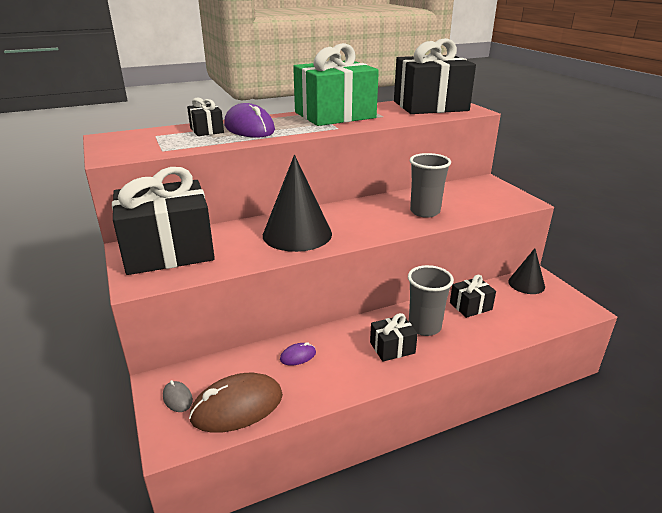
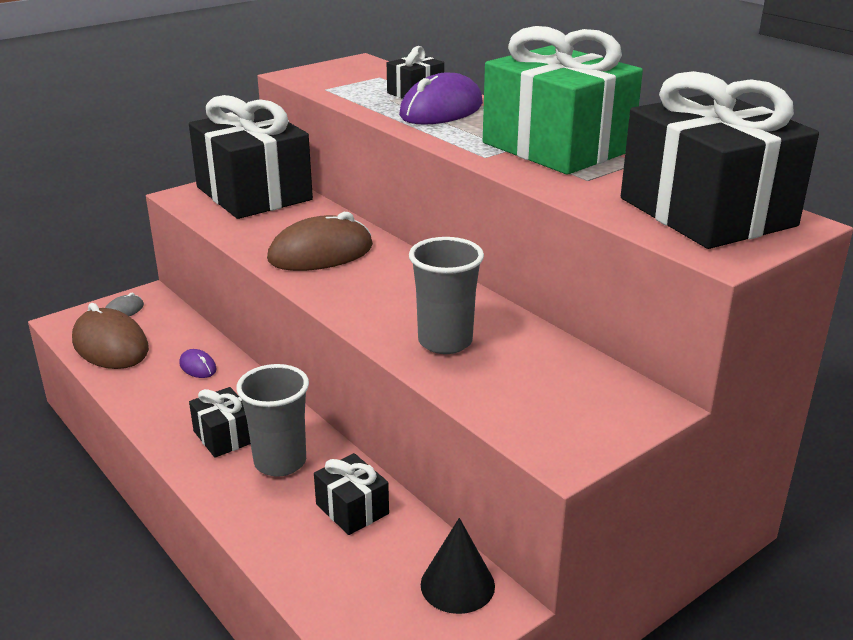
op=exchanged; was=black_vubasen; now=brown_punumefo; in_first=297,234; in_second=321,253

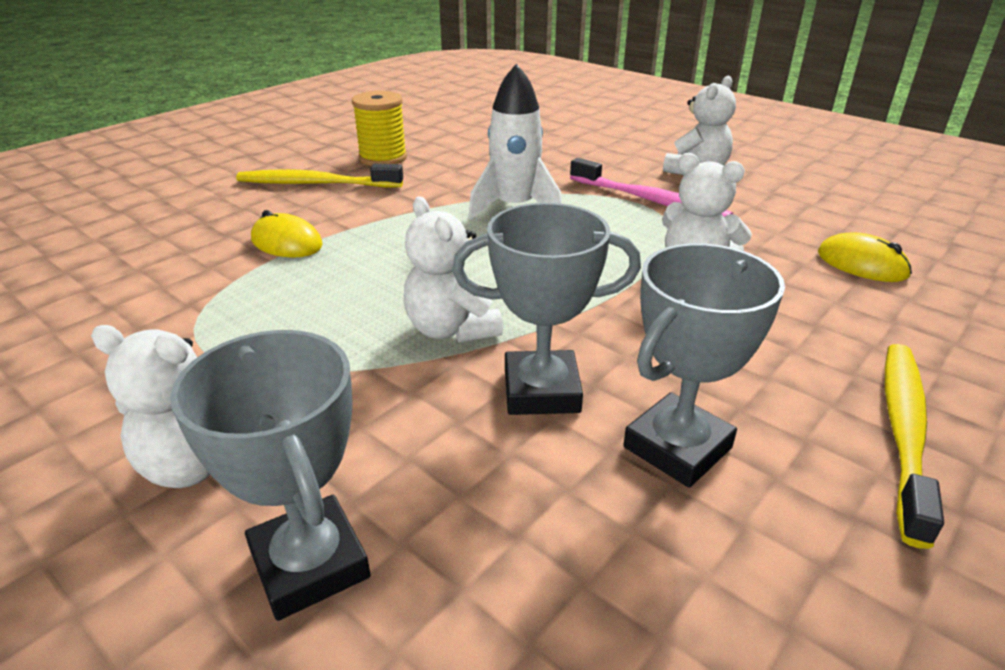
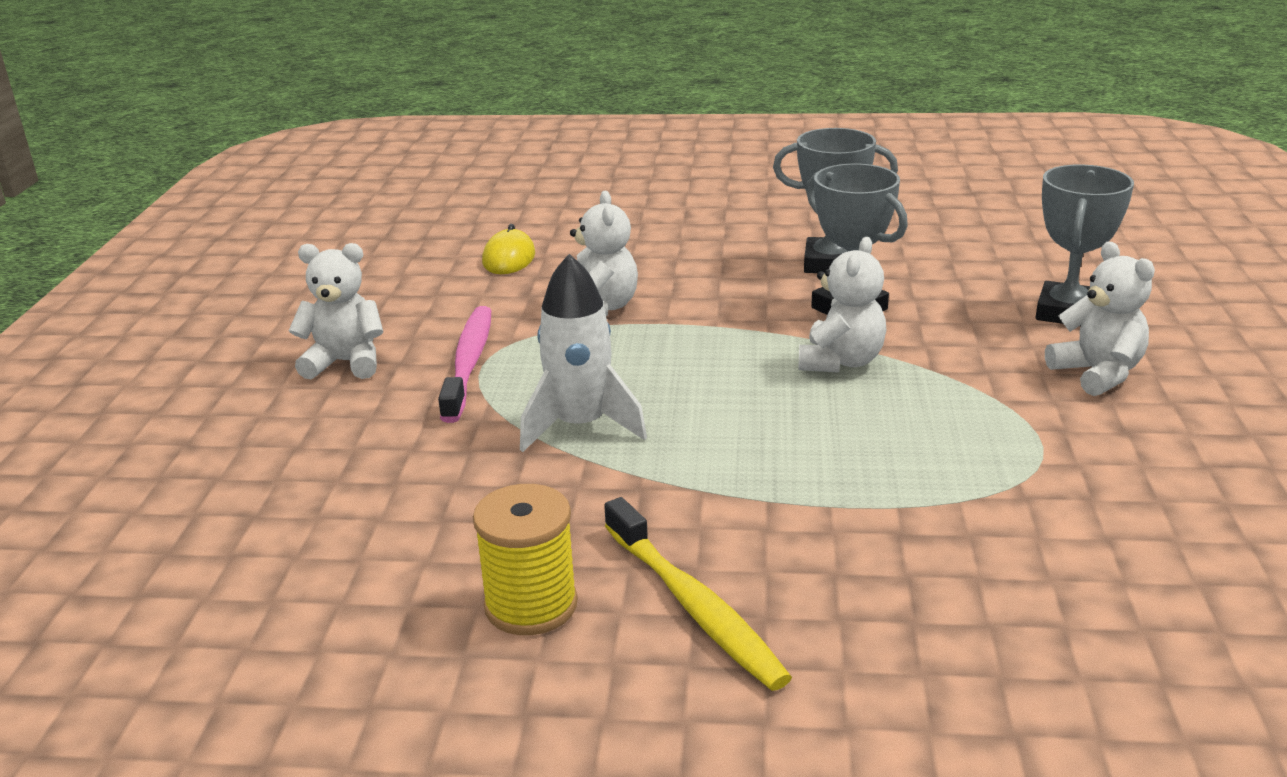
op=missing; was=yellow_punumefo; in_first=287,242
op=missing; was=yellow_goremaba; in_first=903,432

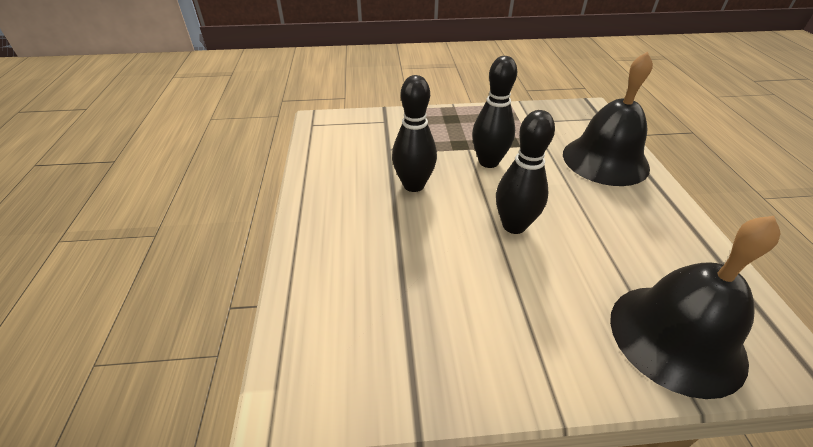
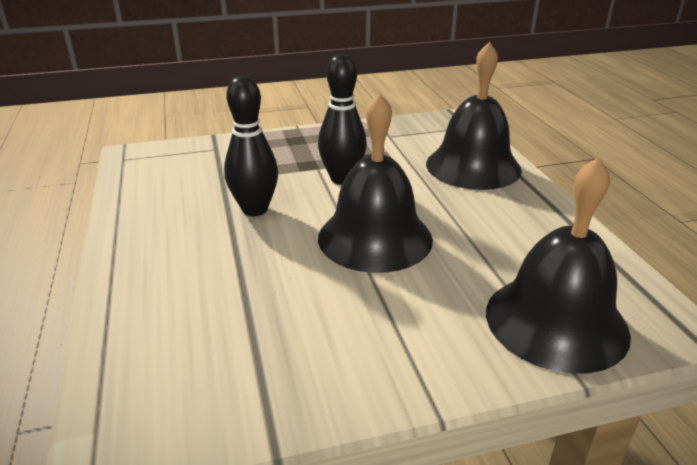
op=exchanged; was=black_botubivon; now=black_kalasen; in_first=514,225; in_second=375,238

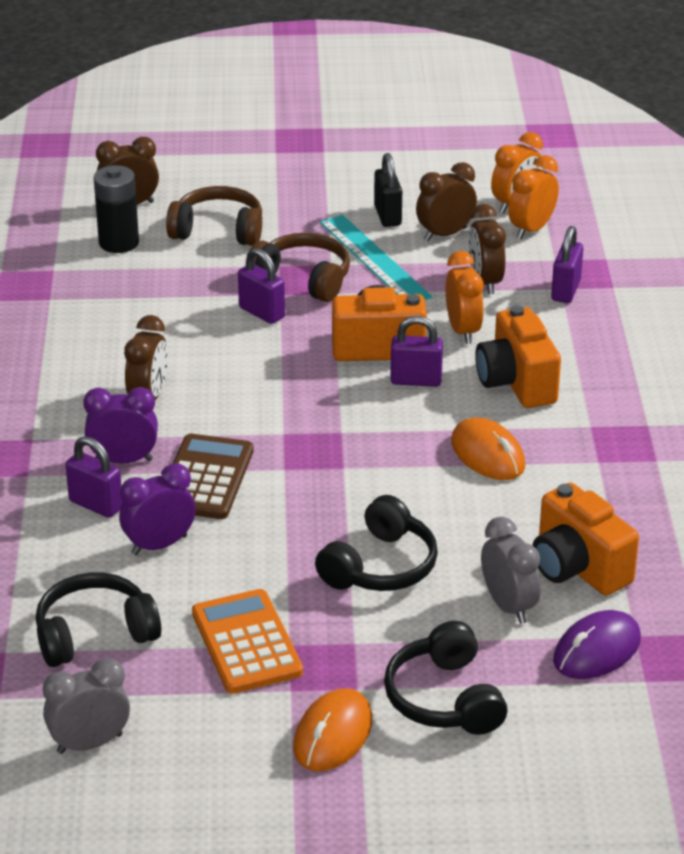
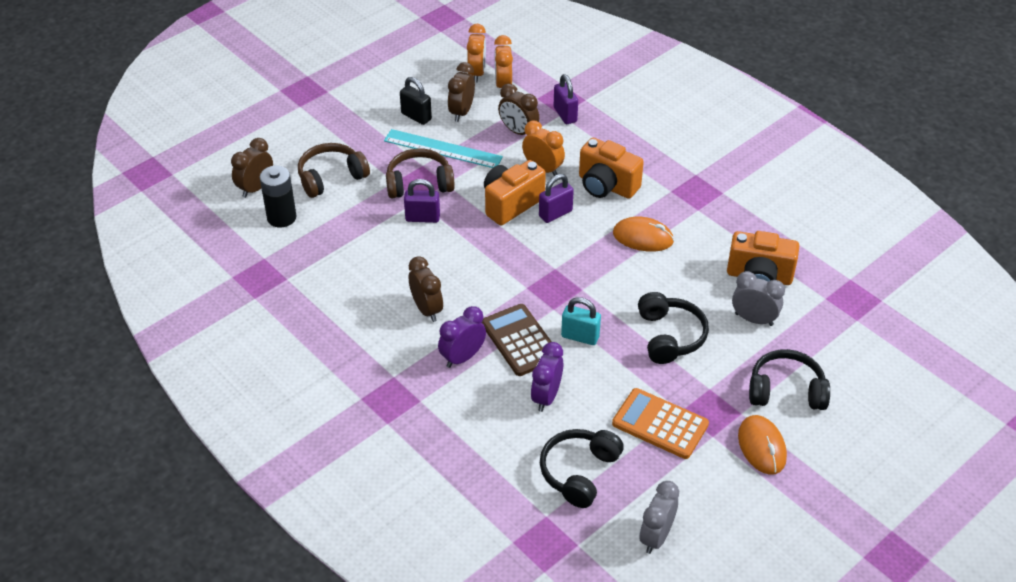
op=missing; was=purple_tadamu; in_first=96,505
op=missing; was=purple_punumefo; in_first=597,650
op=spun; was=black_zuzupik; in_first=444,698; in_second=786,391; clockwise=150
op=appeared; now=turquoise_tadamu; in_second=580,336

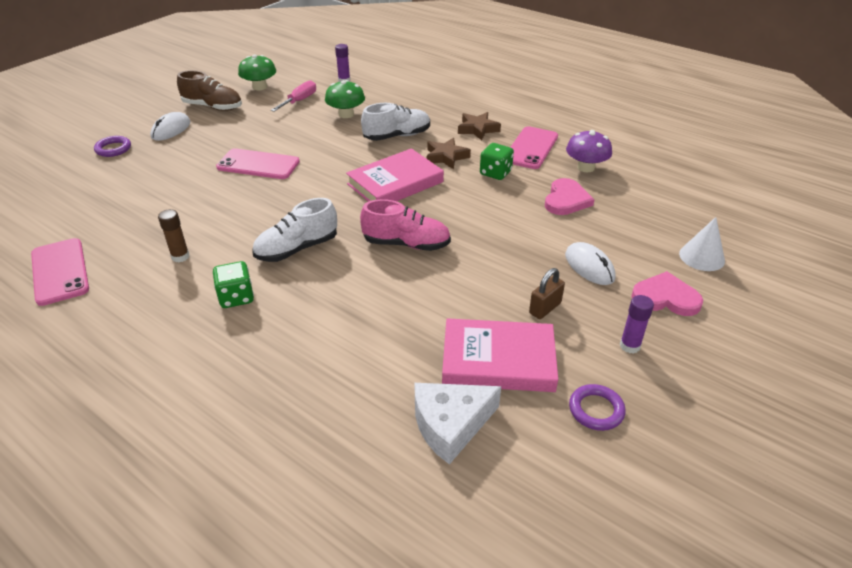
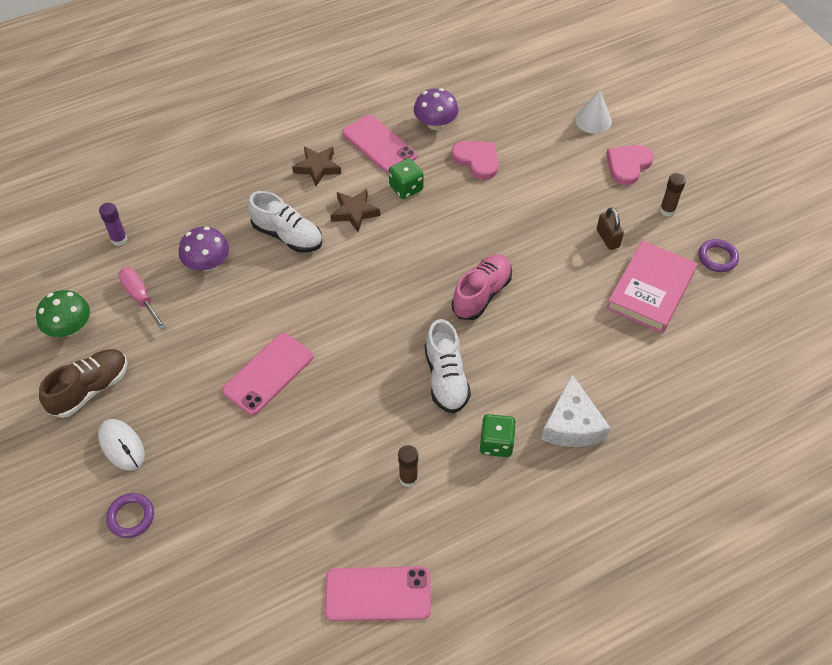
op=colour; was=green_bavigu; now=purple_bavigu; in_first=346,114; in_second=207,263
op=spun; was=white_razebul; in_first=397,136; in_second=287,236; clockwise=120
op=missing; was=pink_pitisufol; in_first=395,183
op=missing; was=white_punumefo; in_first=589,266
op=colour; was=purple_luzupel; now=brown_luzupel; in_first=630,346; in_second=667,210
op=relocated; was=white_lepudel; in_first=450,425; in_second=572,424

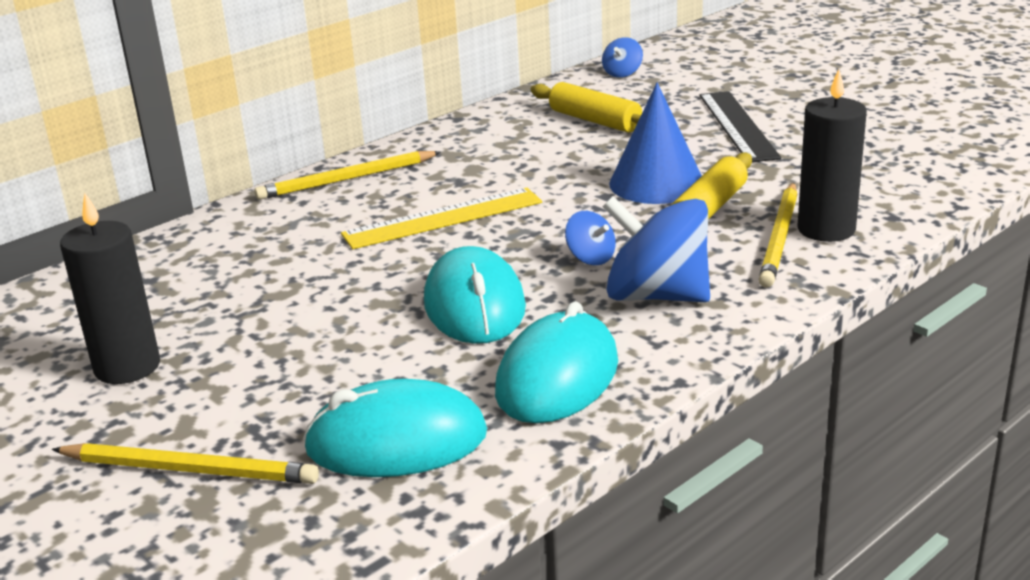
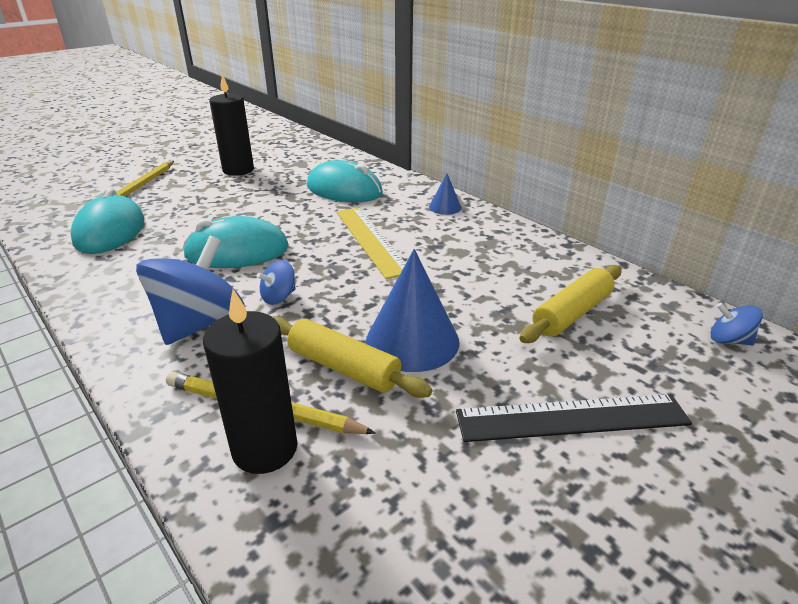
op=exchanged; was=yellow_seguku; now=blue_vubasen; in_first=347,179; in_second=445,207
op=relocated; was=turquoise_punumefo; in_first=558,377; in_second=344,190

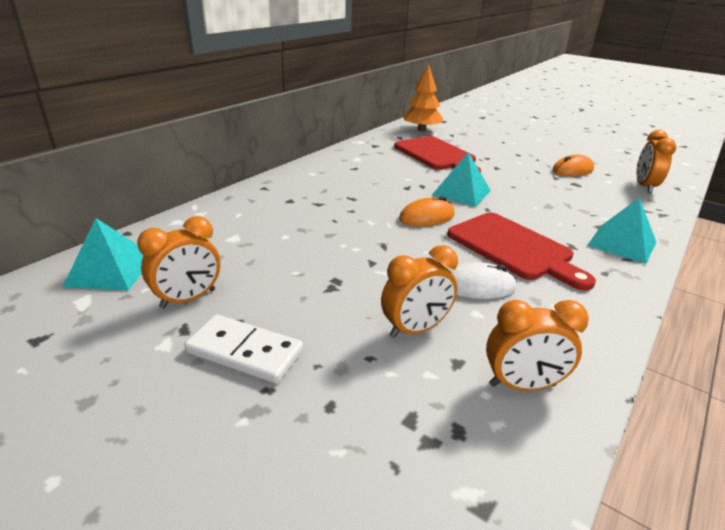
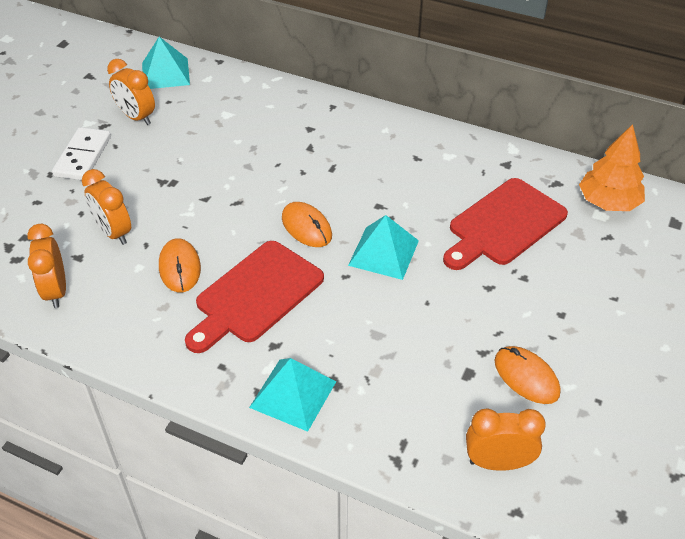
op=colour; was=white_punumefo; now=orange_punumefo; in_first=477,286; in_second=179,267

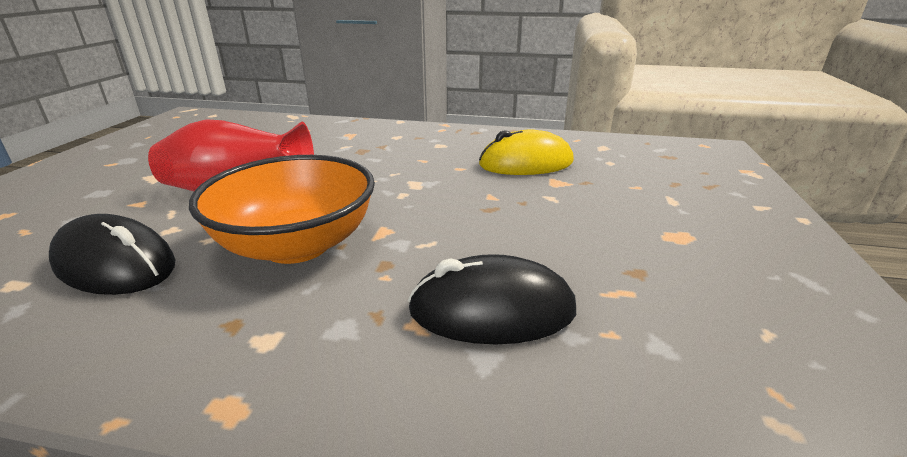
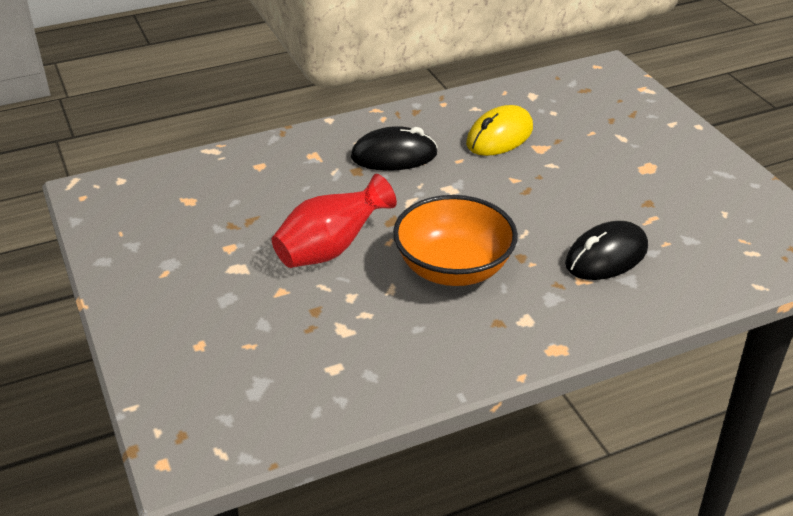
op=relocated; was=black_punumefo; in_first=115,264; in_second=394,156

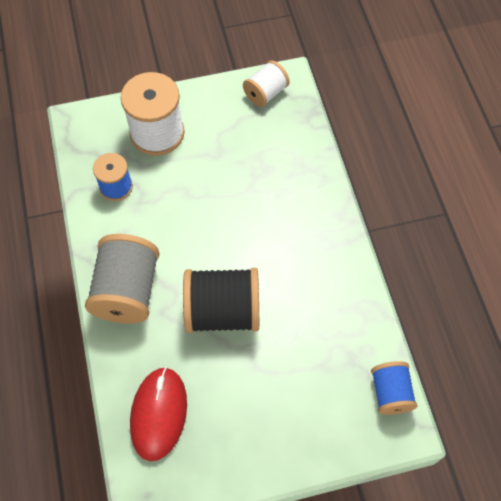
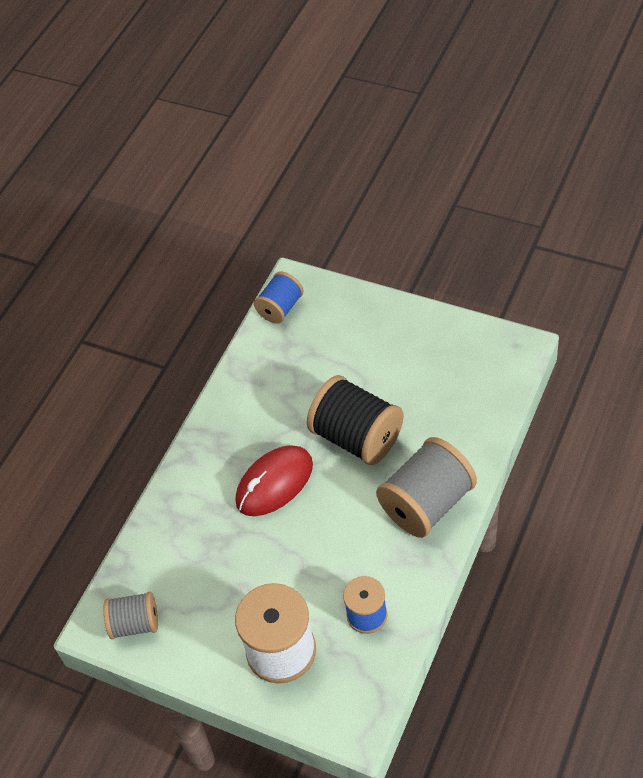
op=colour; was=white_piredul; now=grey_piredul; in_first=265,93; in_second=135,624
op=relocated; was=red_punumefo; in_first=159,414; in_second=274,483

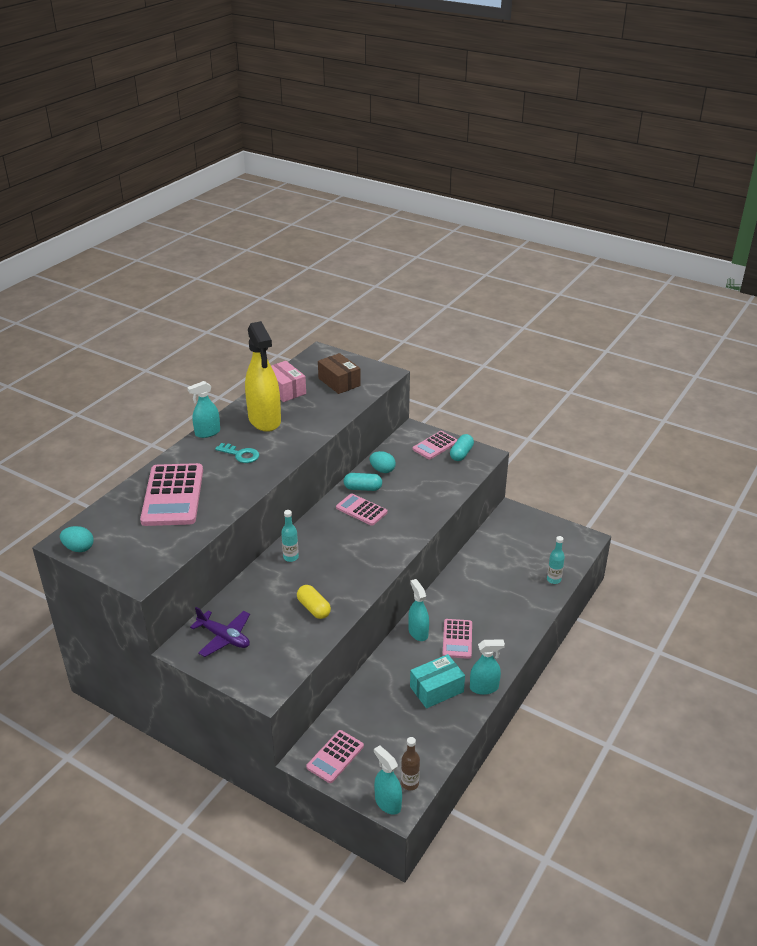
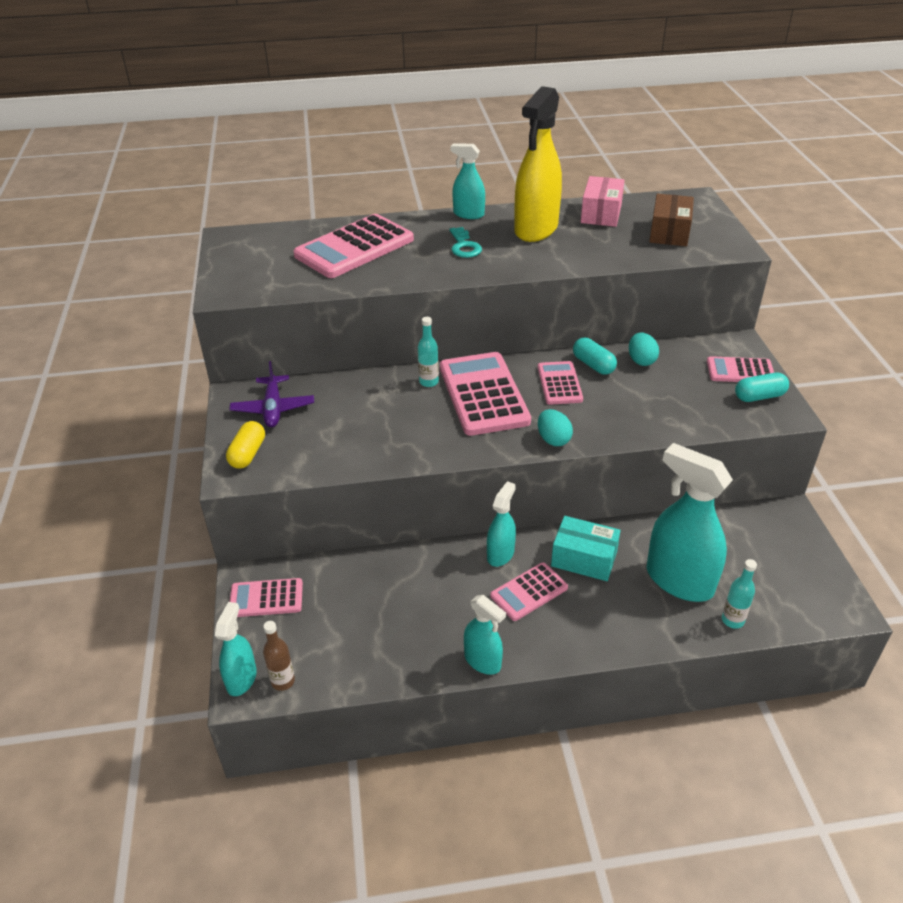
op=relocated; was=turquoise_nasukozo; in_first=79,548; in_second=553,439
op=relocated; was=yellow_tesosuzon; in_first=314,608; in_second=248,454
op=relocated; was=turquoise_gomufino; in_first=436,689; in_second=584,559
op=appeared; now=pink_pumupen; in_second=483,394
op=appeared; now=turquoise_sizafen; in_second=679,580

